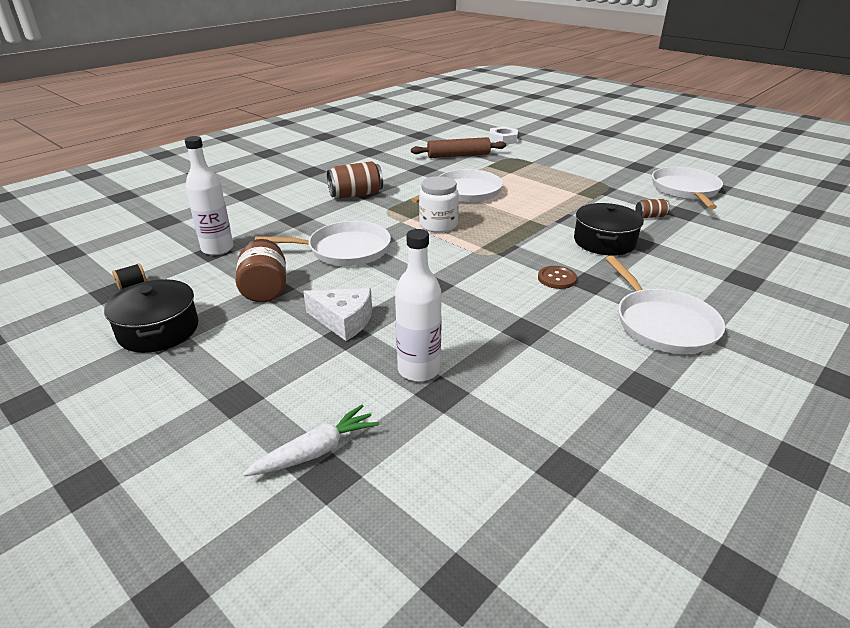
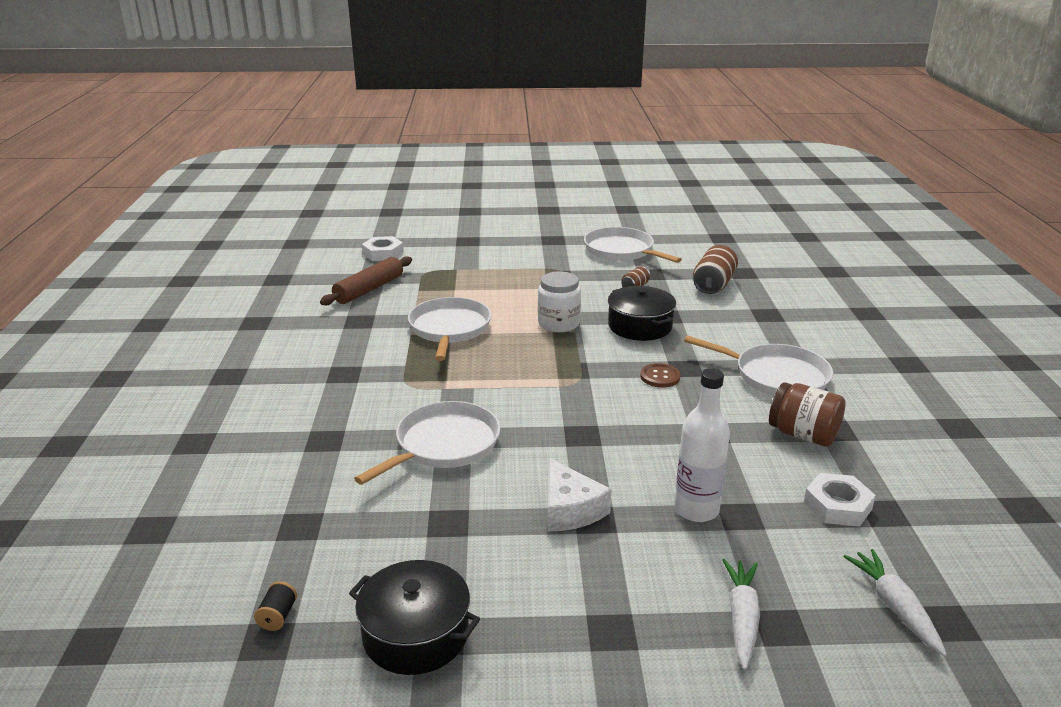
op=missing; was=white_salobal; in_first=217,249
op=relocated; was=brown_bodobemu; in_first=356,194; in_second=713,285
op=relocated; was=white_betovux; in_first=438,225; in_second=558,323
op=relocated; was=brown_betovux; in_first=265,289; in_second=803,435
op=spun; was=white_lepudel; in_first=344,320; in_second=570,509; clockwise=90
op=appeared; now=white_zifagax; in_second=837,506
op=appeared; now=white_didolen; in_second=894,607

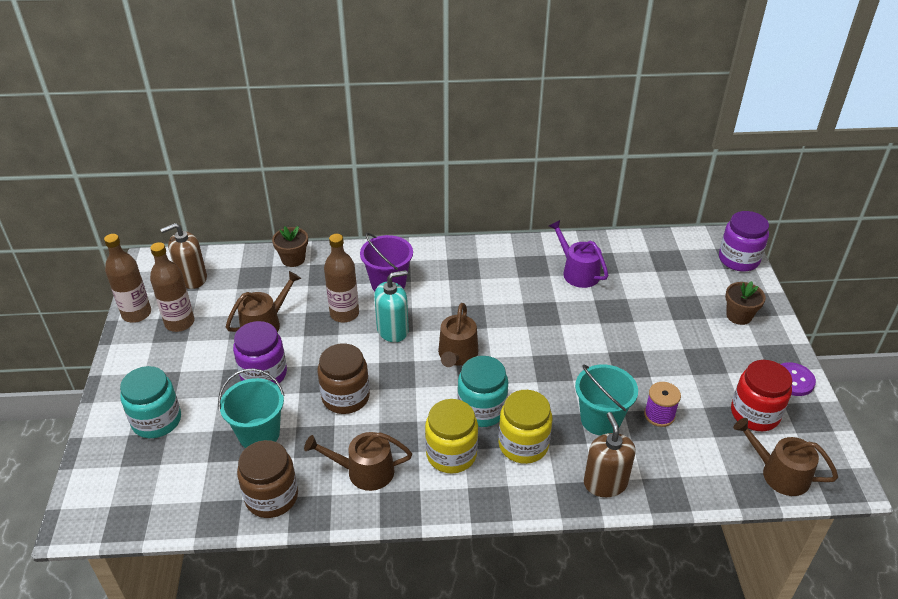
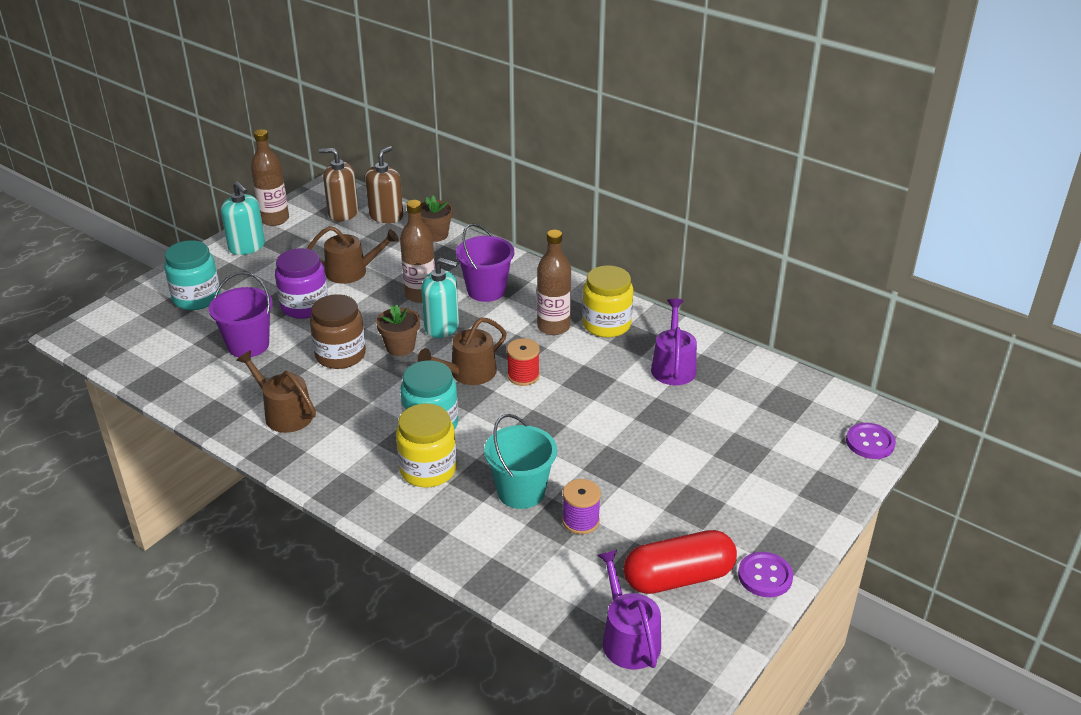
op=exchanged; was=purple_betovux; now=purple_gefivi; in_first=738,259; in_second=870,442
op=relocated; was=brown_salobal; in_first=179,323; in_second=553,327
op=relocated; was=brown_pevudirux; in_first=739,316; in_second=400,347
op=exchanged; was=red_betovux; now=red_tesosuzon; in_first=755,414; in_second=678,577
op=colour; was=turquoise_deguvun; now=purple_deguvun; in_first=259,434; in_second=248,345
op=relocated; was=yellow_betovux; in_first=451,454; in_second=606,324
op=relocated; was=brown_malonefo; in_first=605,483; in_second=386,216
op=colour; was=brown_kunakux; now=purple_kunakux; in_first=779,473; in_second=628,638
op=missing; was=brown_betovux; in_first=271,497
op=appeared; now=turquoise_malonefo; in_second=247,247
op=appeared; now=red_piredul; in_second=523,376

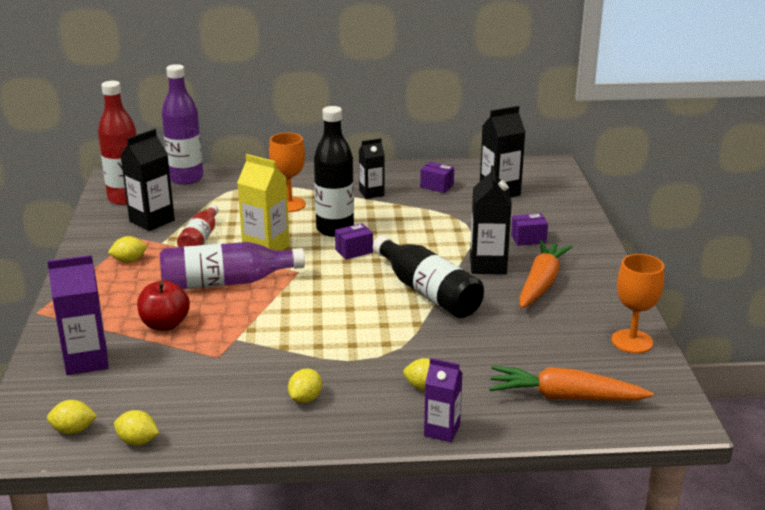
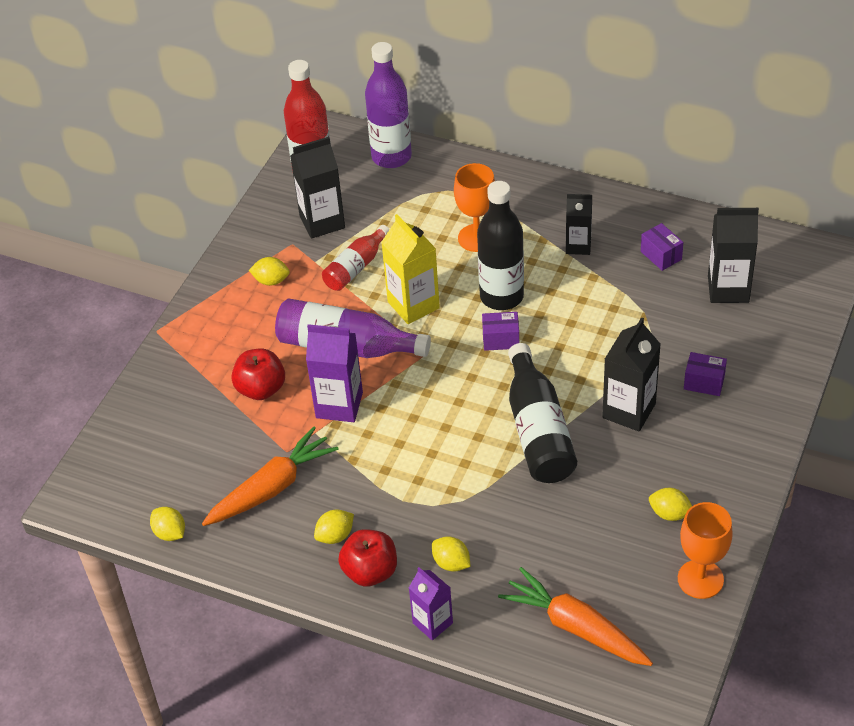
op=relocated; was=orange_didolen; in_first=541,283; in_second=272,488
op=relocated; was=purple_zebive; in_first=86,361; in_second=339,405
op=relocated; was=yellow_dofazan; in_first=73,430; in_second=670,513
op=appeared; now=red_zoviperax; in_second=370,571

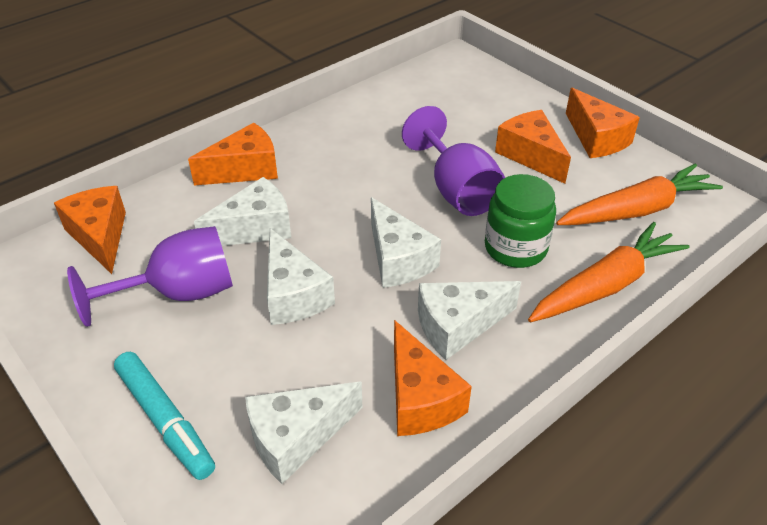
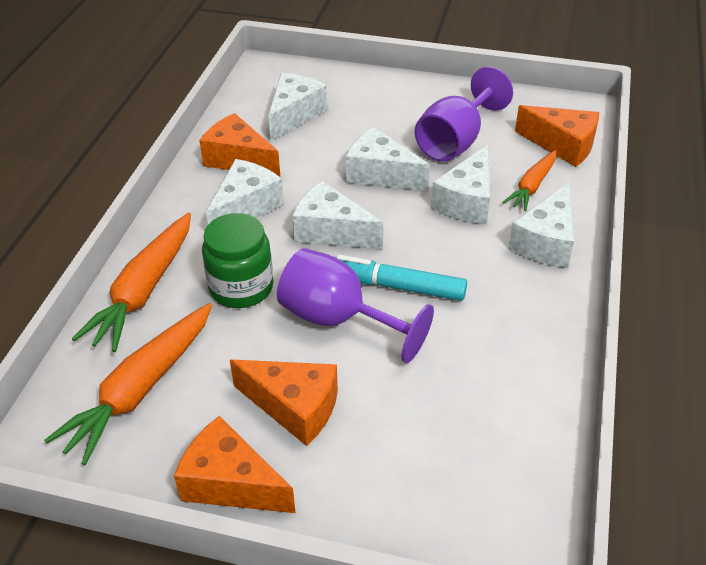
op=colour; was=orange_lepudel; now=white_lepudel; in_first=245,170; in_second=546,242
op=relocated; was=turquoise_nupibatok; in_first=165,420; in_second=396,286
op=appeared; now=orange_didolen; in_second=532,186

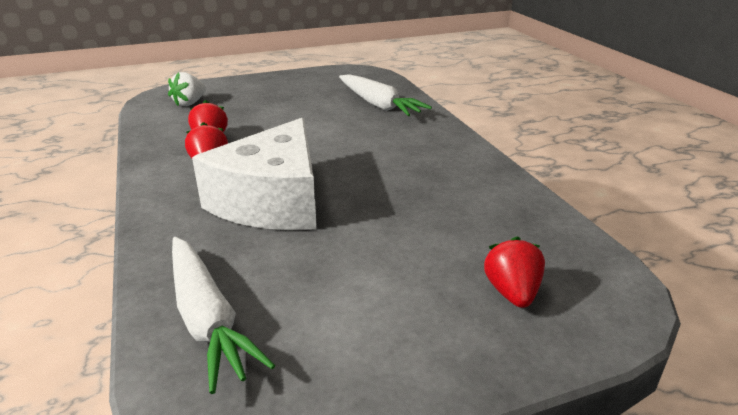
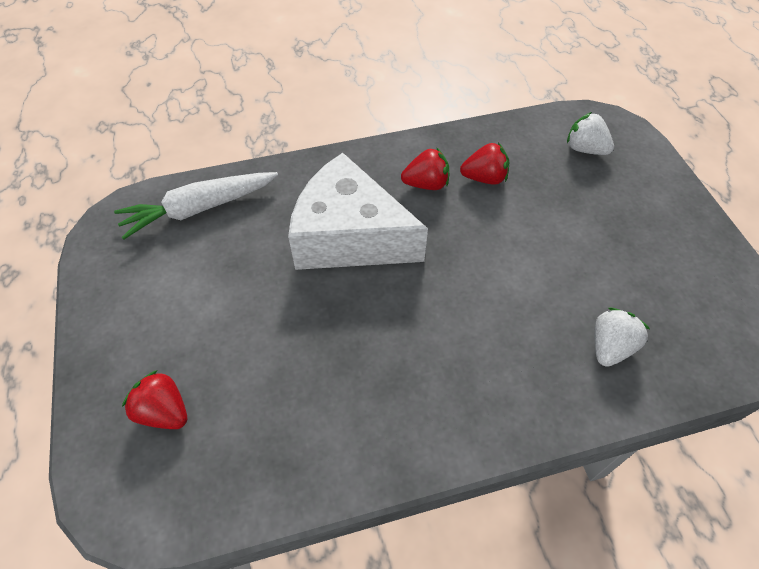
op=exchanged; was=white_didolen; now=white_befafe; in_first=378,105; in_second=610,347
op=spun; was=red_befafe; in_first=512,292; in_second=164,411; clockwise=-150

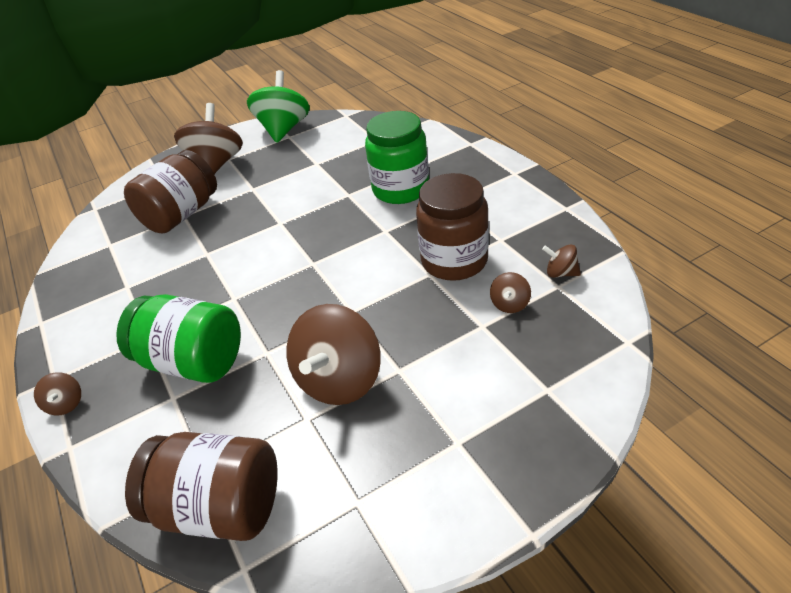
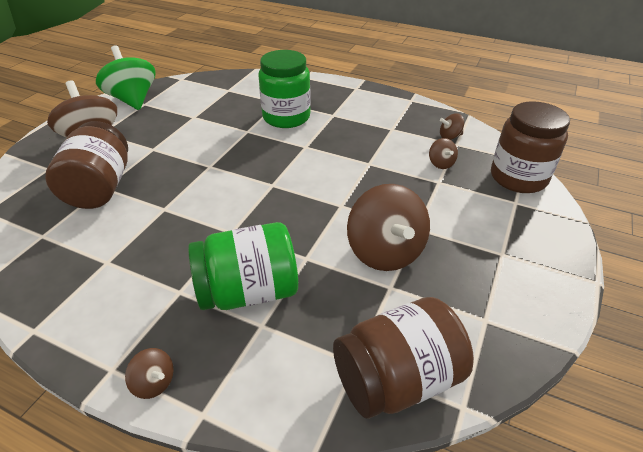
op=relocated; was=brown_betovux; in_first=454,261; in_second=518,178

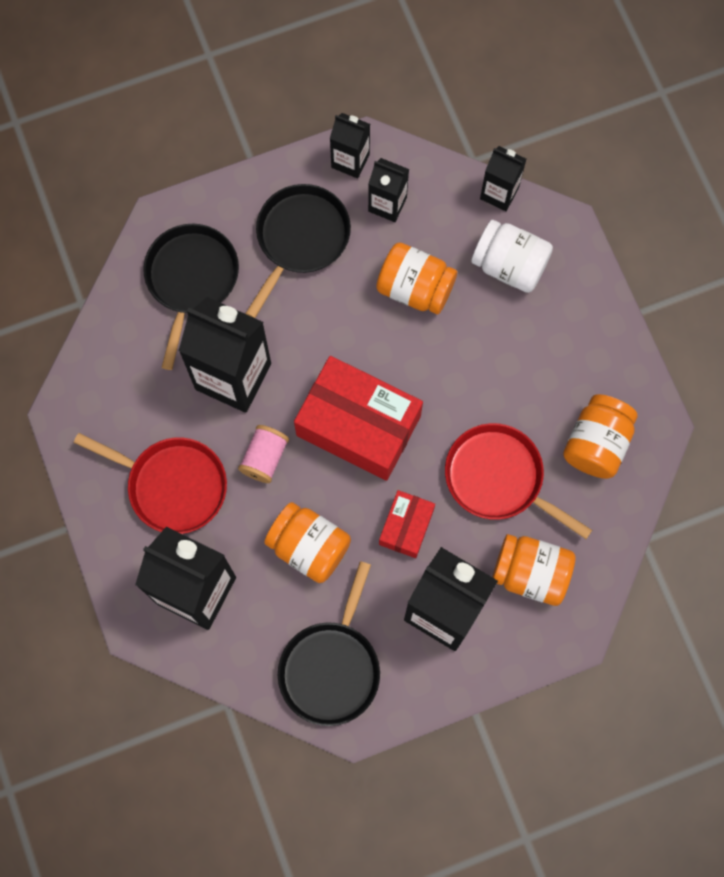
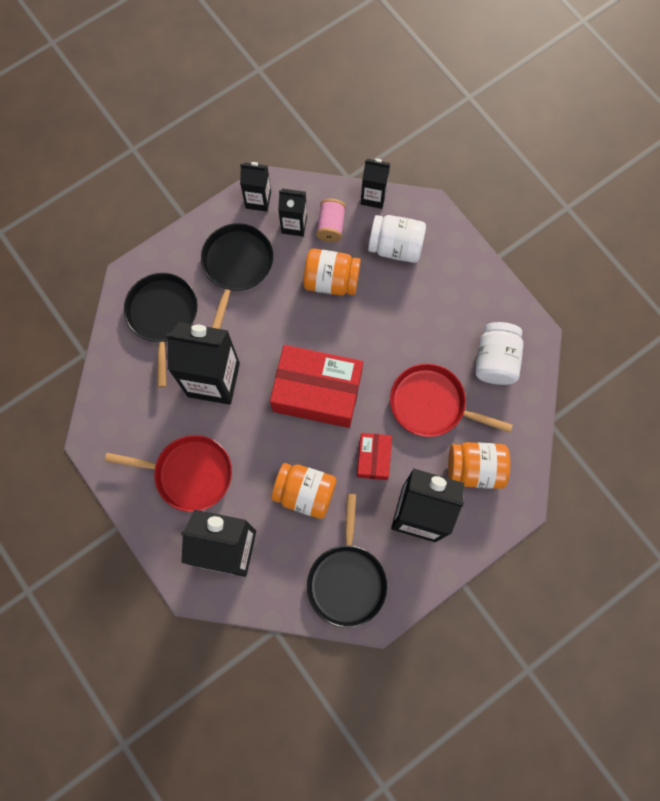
op=colour; was=orange_betovux; now=white_betovux; in_first=596,443; in_second=495,360
op=relocated; was=pink_piredul; in_first=264,458; in_second=331,226

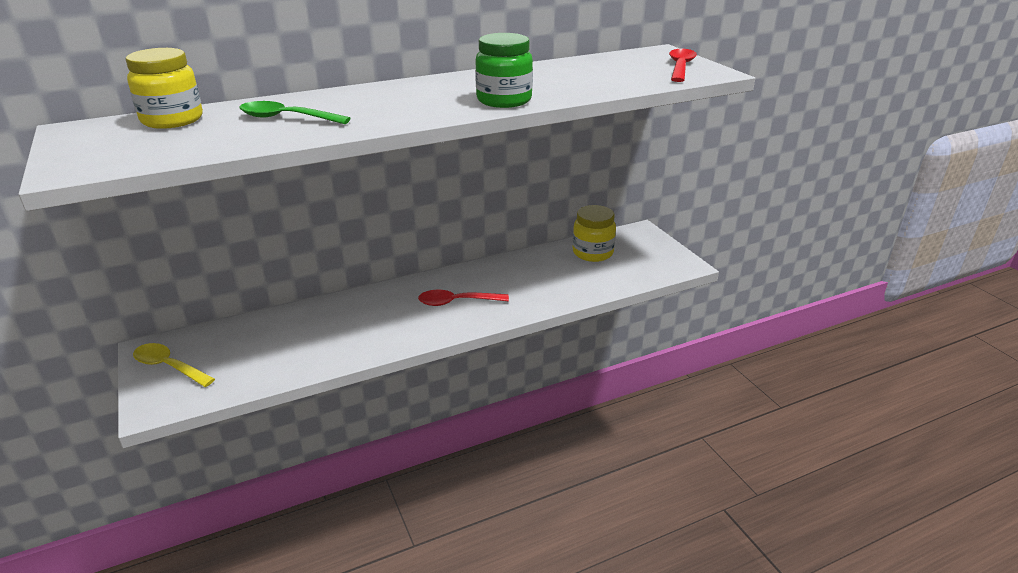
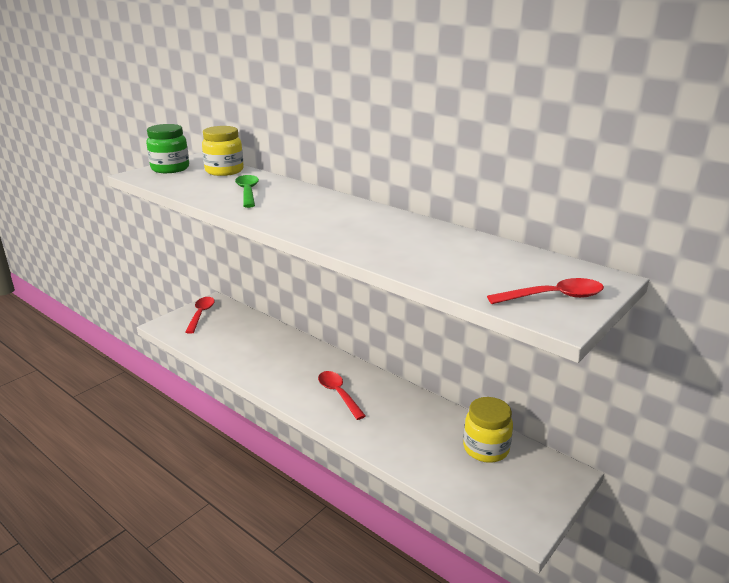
op=relocated; was=green_betovux; in_first=504,100; in_second=170,169
op=colour; was=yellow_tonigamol; now=red_tonigamol; in_first=169,366; in_second=201,314

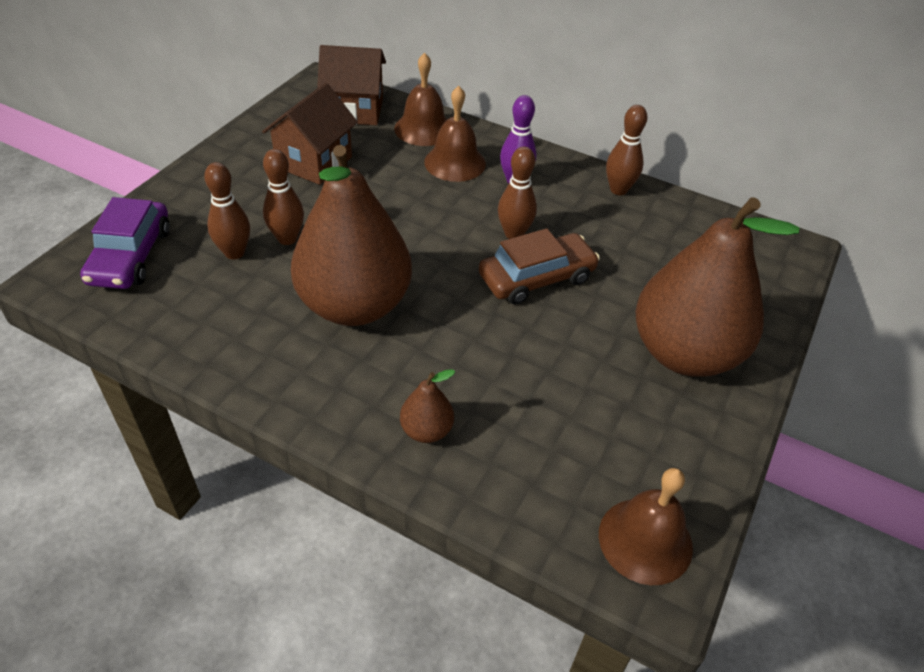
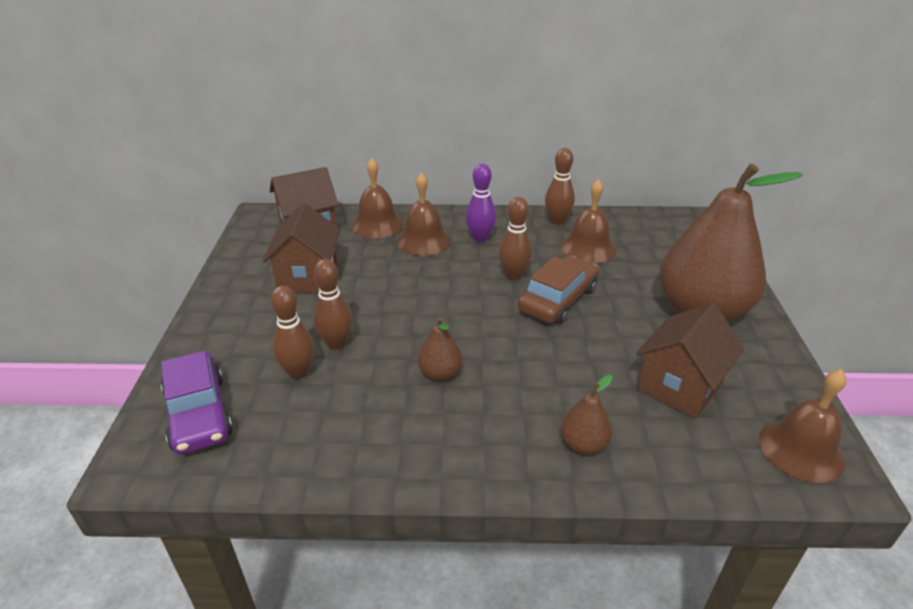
op=size; was=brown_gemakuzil; in_first=354,305; in_second=440,373; ratio=0.41
op=appeared; now=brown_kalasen; in_second=588,248
op=appeared; now=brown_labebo; in_second=679,386

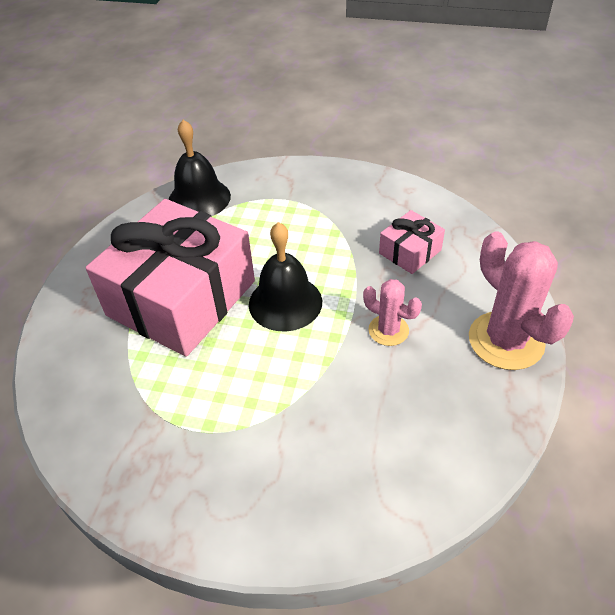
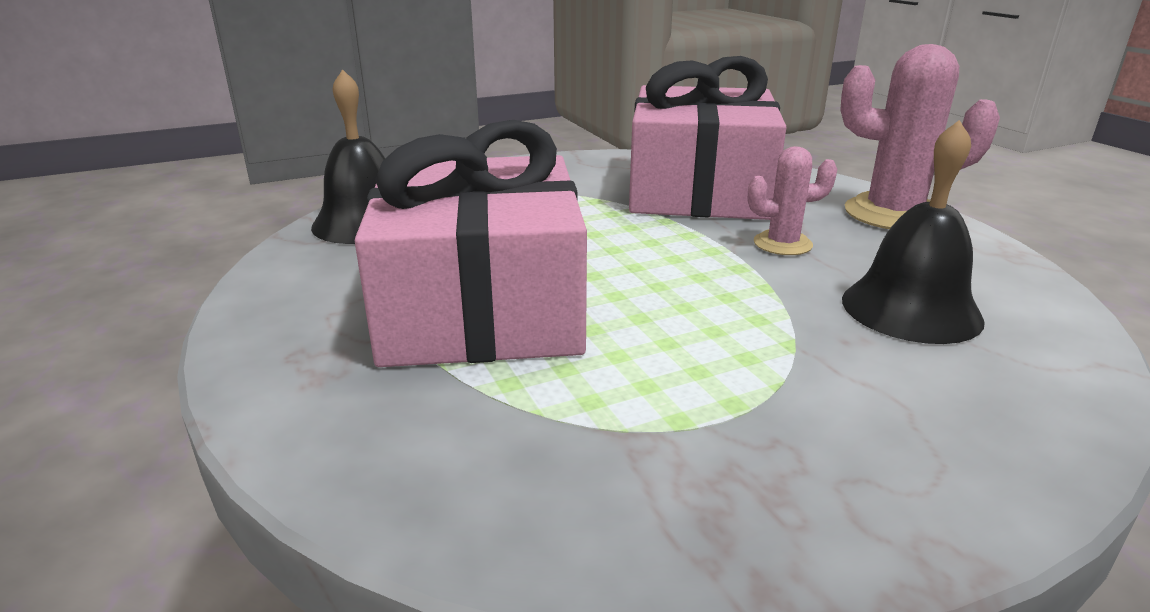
op=size; was=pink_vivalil; in_first=410,252; in_second=699,191; ratio=2.29
op=relocated; was=black_kalasen; in_first=285,302; in_second=911,309

